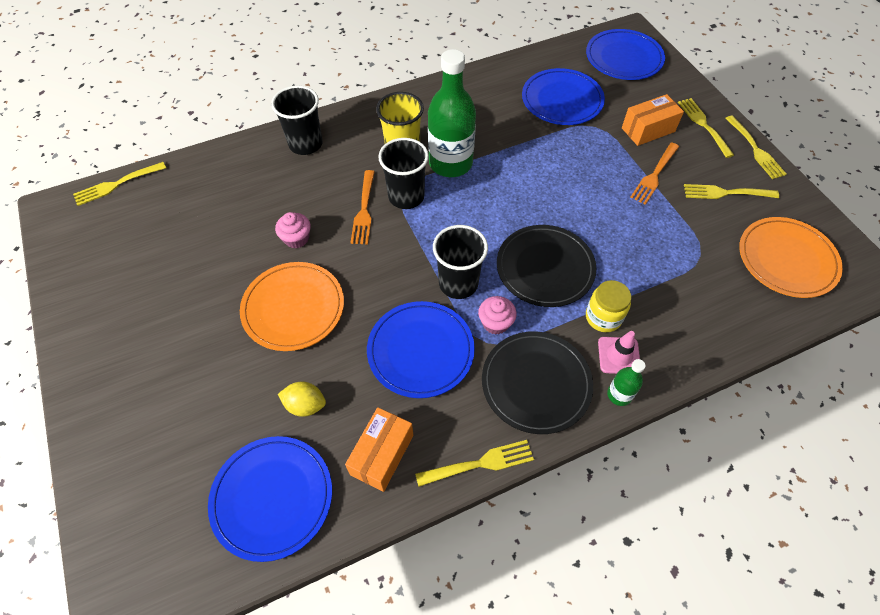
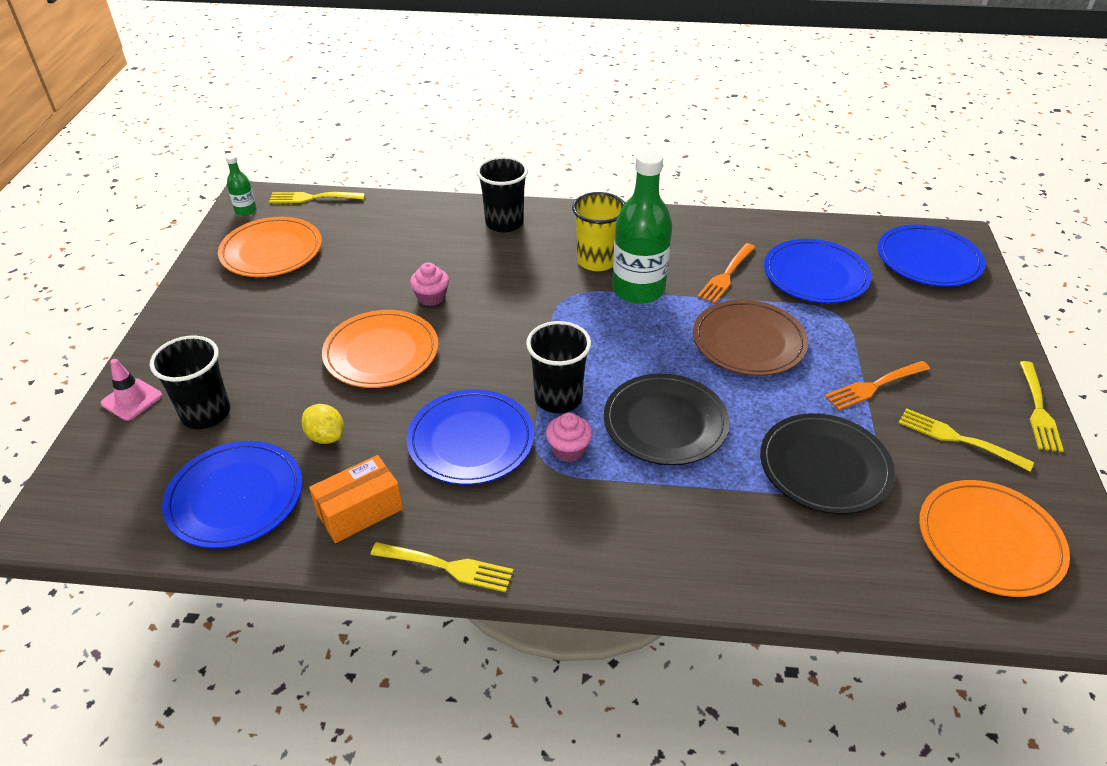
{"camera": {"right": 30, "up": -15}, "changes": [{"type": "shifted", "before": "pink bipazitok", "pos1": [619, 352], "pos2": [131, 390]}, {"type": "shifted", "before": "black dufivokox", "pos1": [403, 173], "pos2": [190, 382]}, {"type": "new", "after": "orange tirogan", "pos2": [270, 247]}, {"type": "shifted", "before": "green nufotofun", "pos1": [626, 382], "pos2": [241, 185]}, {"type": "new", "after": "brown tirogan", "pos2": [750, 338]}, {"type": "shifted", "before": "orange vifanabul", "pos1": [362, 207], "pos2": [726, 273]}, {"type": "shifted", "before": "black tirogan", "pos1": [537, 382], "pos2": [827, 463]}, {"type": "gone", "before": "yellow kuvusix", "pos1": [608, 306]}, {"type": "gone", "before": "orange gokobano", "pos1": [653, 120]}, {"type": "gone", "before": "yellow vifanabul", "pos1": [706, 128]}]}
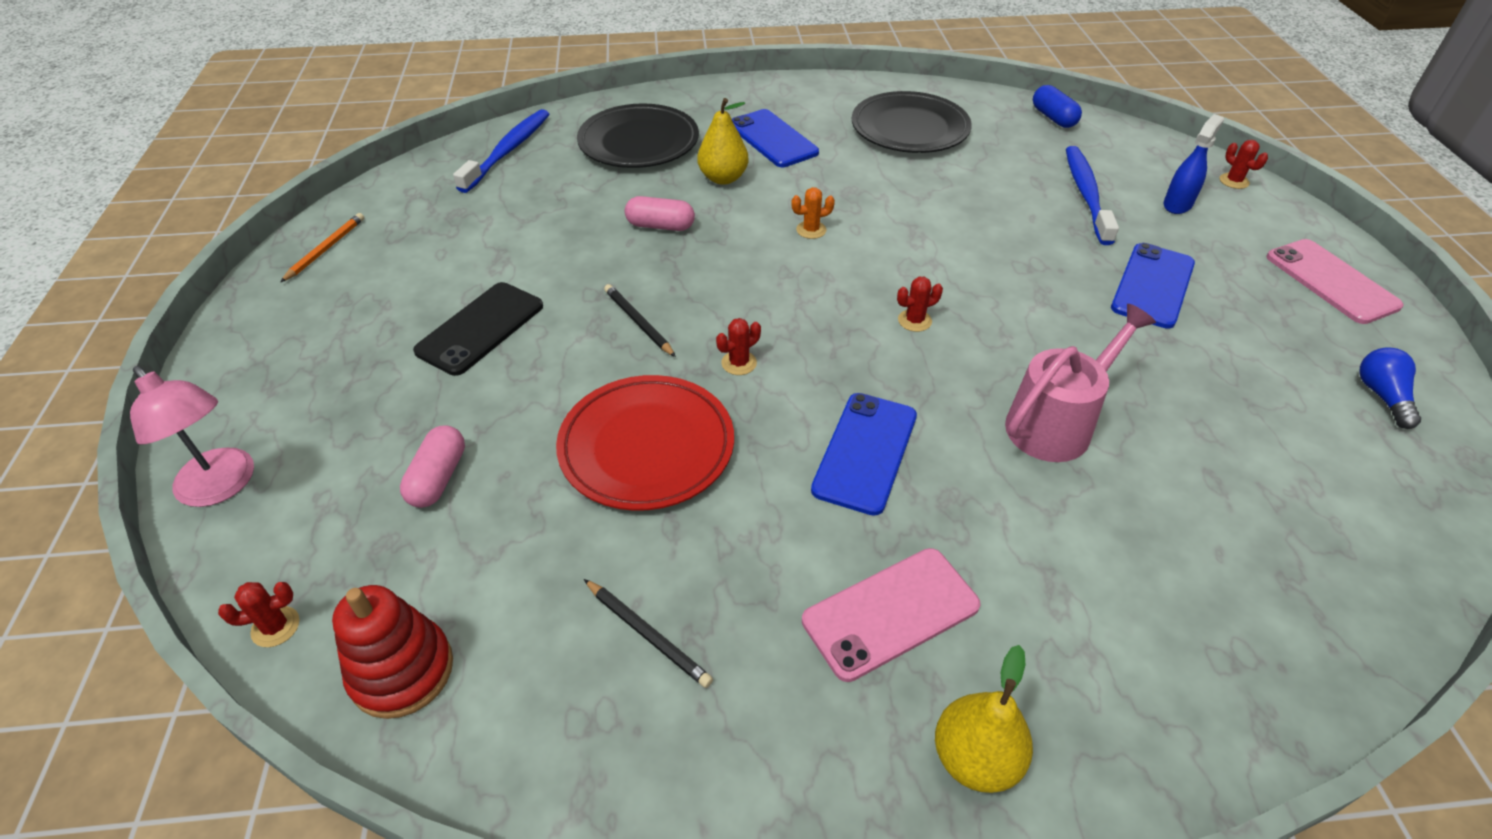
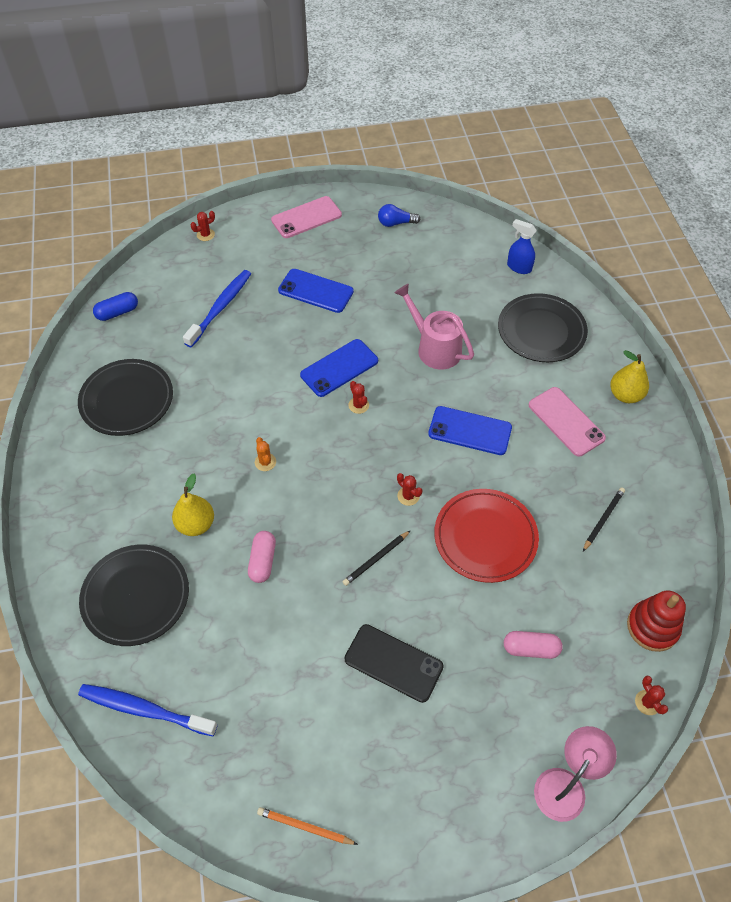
{"camera": {"right": -95, "up": 10}, "changes": [{"type": "rotated", "before": "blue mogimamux", "pos1": [1092, 195], "pos2": [217, 309], "turn": 120}, {"type": "shifted", "before": "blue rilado", "pos1": [775, 138], "pos2": [339, 368]}, {"type": "new", "after": "black tirogan", "pos2": [543, 327]}, {"type": "shifted", "before": "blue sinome", "pos1": [1194, 164], "pos2": [522, 246]}]}
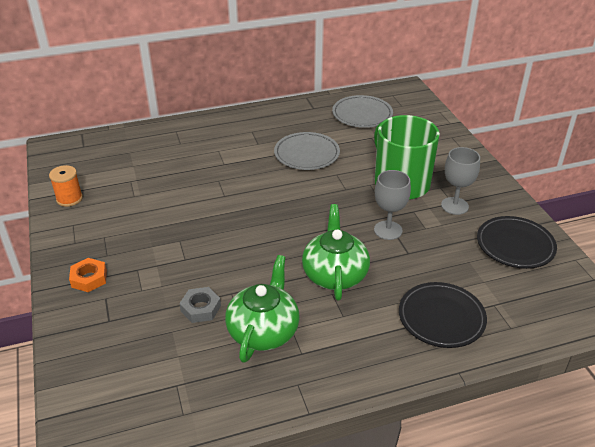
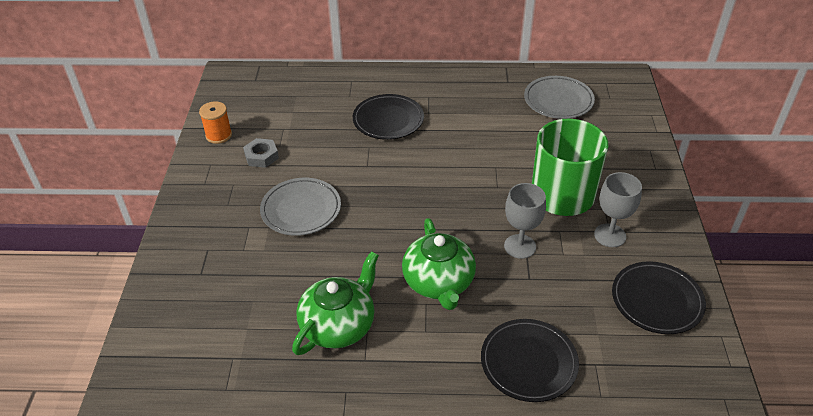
{"camera": {"right": 20, "up": 5}, "changes": [{"type": "shifted", "before": "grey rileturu", "pos1": [200, 305], "pos2": [261, 153]}, {"type": "shifted", "before": "grey tirogan", "pos1": [307, 151], "pos2": [300, 207]}, {"type": "new", "after": "black tirogan", "pos2": [388, 117]}, {"type": "rotated", "before": "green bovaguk", "pos1": [336, 252], "pos2": [439, 264], "turn": 150}, {"type": "gone", "before": "orange rileturu", "pos1": [88, 275]}]}
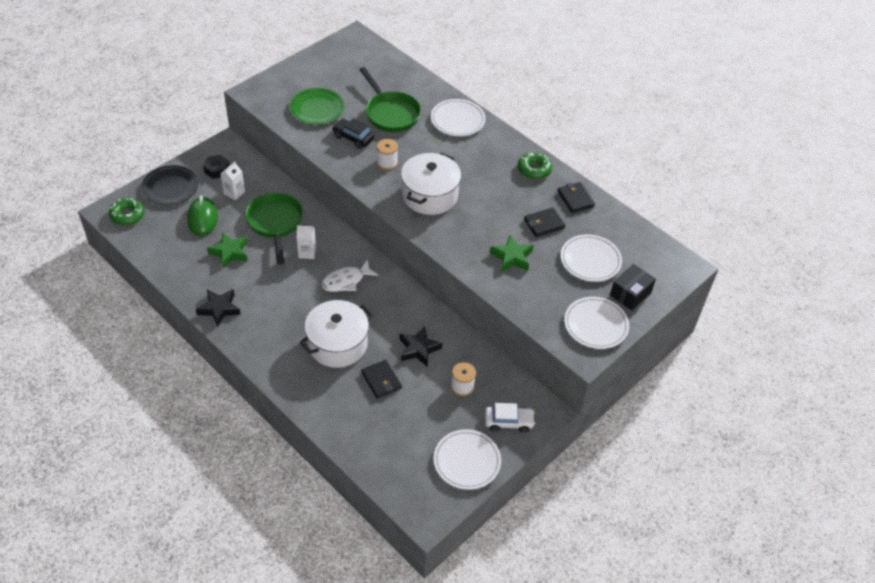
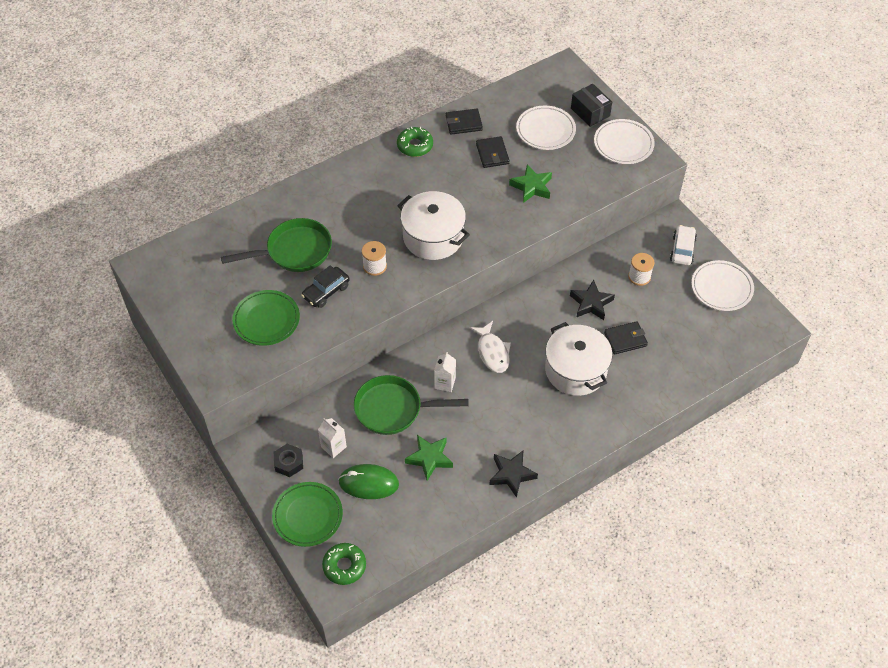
{"camera": {"right": -75, "up": 5}, "changes": [{"type": "repainted", "before": "black tirogan", "after": "green tirogan", "pos1": [169, 185], "pos2": [307, 514]}, {"type": "gone", "before": "white tirogan", "pos1": [458, 117]}]}
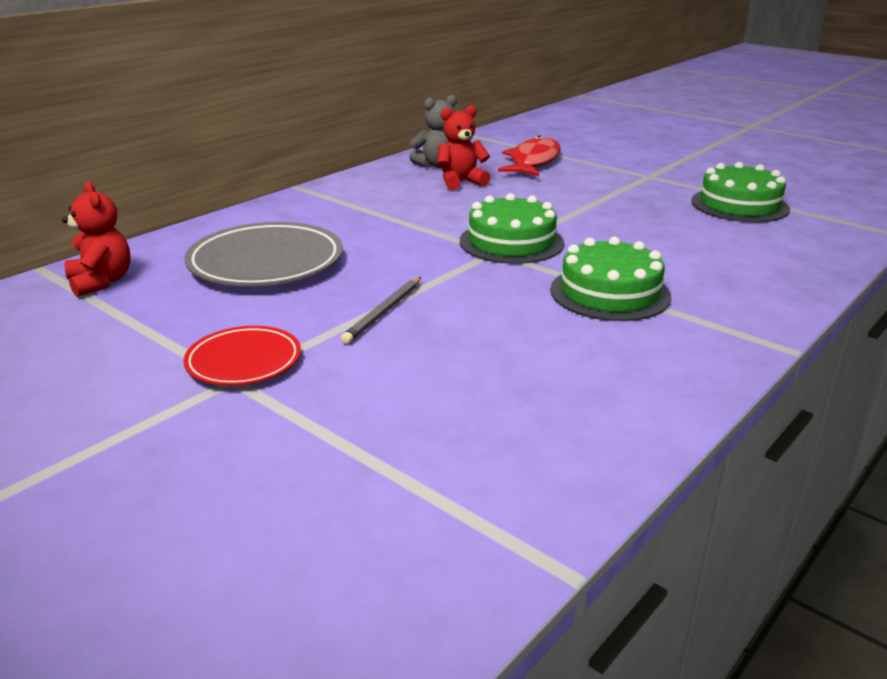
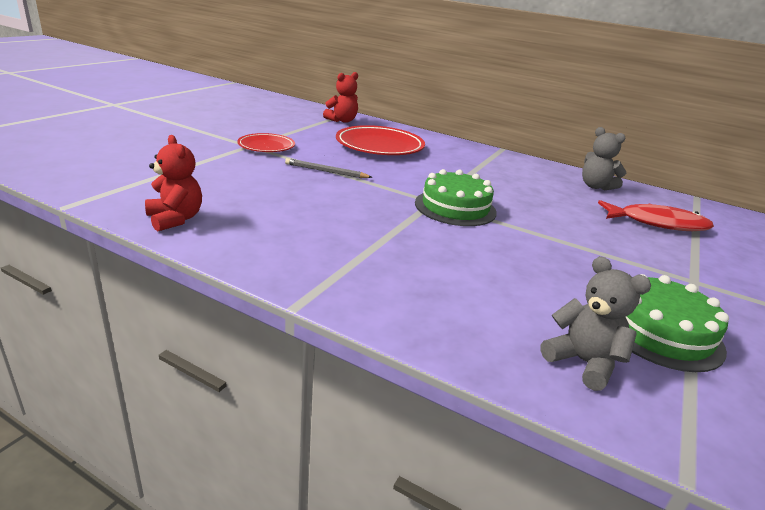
{"camera": {"right": 75, "up": 0}, "changes": [{"type": "shifted", "before": "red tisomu", "pos1": [464, 147], "pos2": [173, 183]}, {"type": "repainted", "before": "grey tirogan", "after": "red tirogan", "pos1": [263, 254], "pos2": [380, 140]}, {"type": "new", "after": "grey tisomu", "pos2": [595, 323]}, {"type": "gone", "before": "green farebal", "pos1": [610, 279]}]}
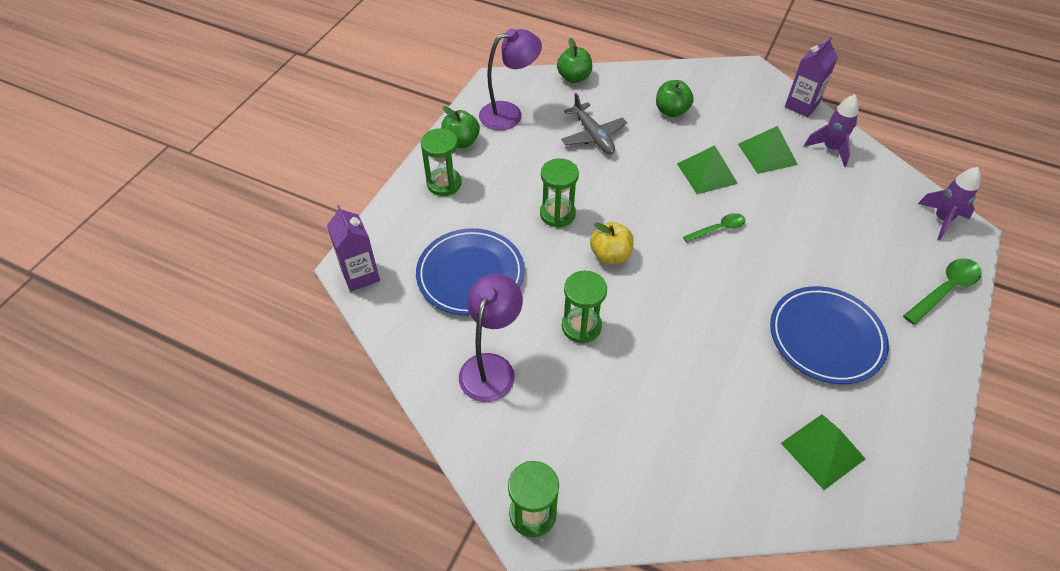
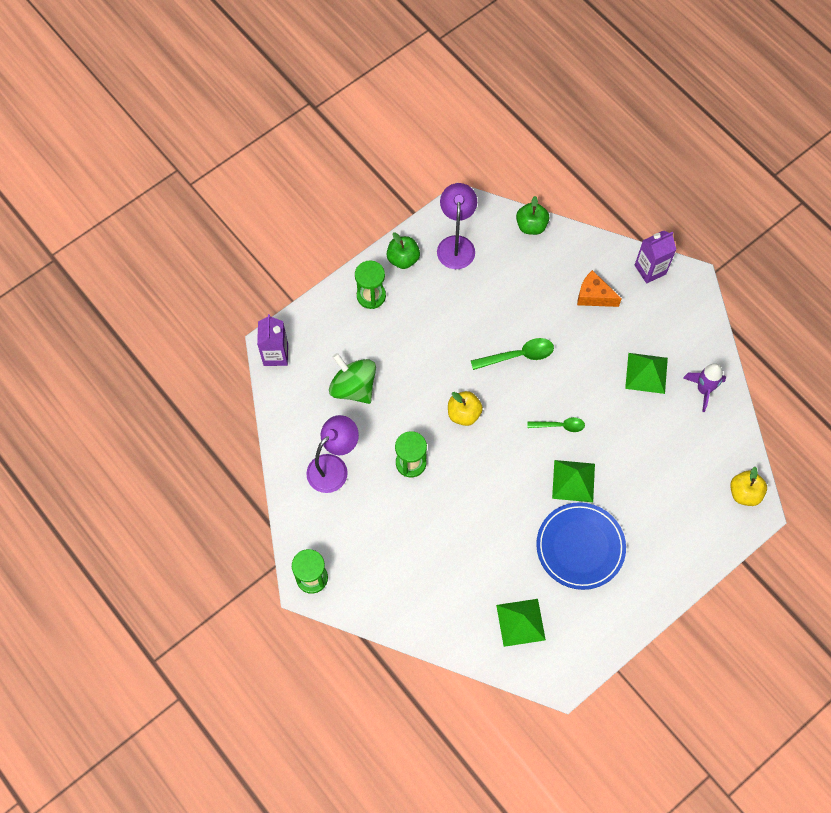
{"camera": {"right": 25, "up": 15}, "changes": [{"type": "swapped", "before": "blue tirogan", "after": "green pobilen", "pos1": [470, 272], "pos2": [352, 378]}, {"type": "rotated", "before": "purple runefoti", "pos1": [510, 79], "pos2": [457, 226], "turn": -90}, {"type": "shifted", "before": "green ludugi", "pos1": [942, 291], "pos2": [512, 354]}, {"type": "shifted", "before": "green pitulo", "pos1": [707, 169], "pos2": [573, 481]}, {"type": "swapped", "before": "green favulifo", "after": "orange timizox", "pos1": [675, 98], "pos2": [599, 288]}, {"type": "shifted", "before": "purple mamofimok", "pos1": [811, 77], "pos2": [655, 257]}, {"type": "swapped", "before": "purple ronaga", "after": "yellow favulifo", "pos1": [949, 203], "pos2": [748, 486]}, {"type": "gone", "before": "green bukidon", "pos1": [559, 193]}, {"type": "gone", "before": "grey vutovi", "pos1": [594, 123]}]}
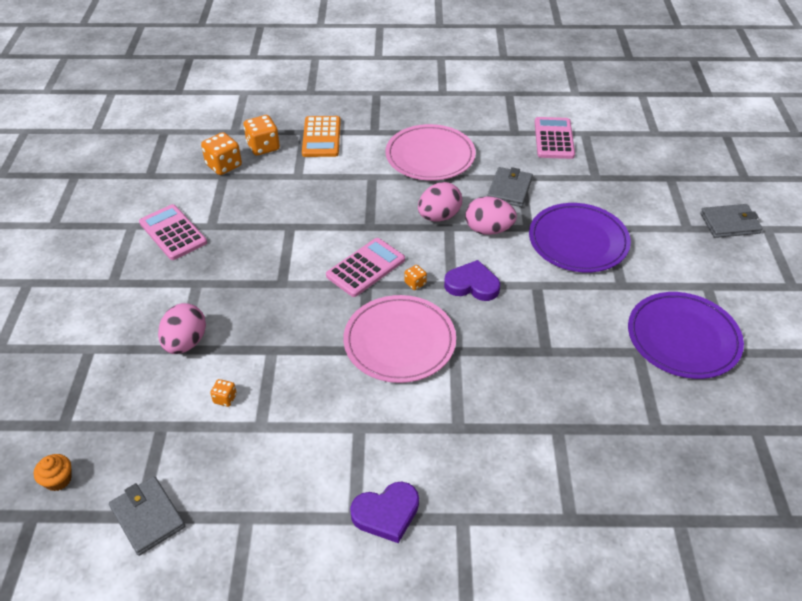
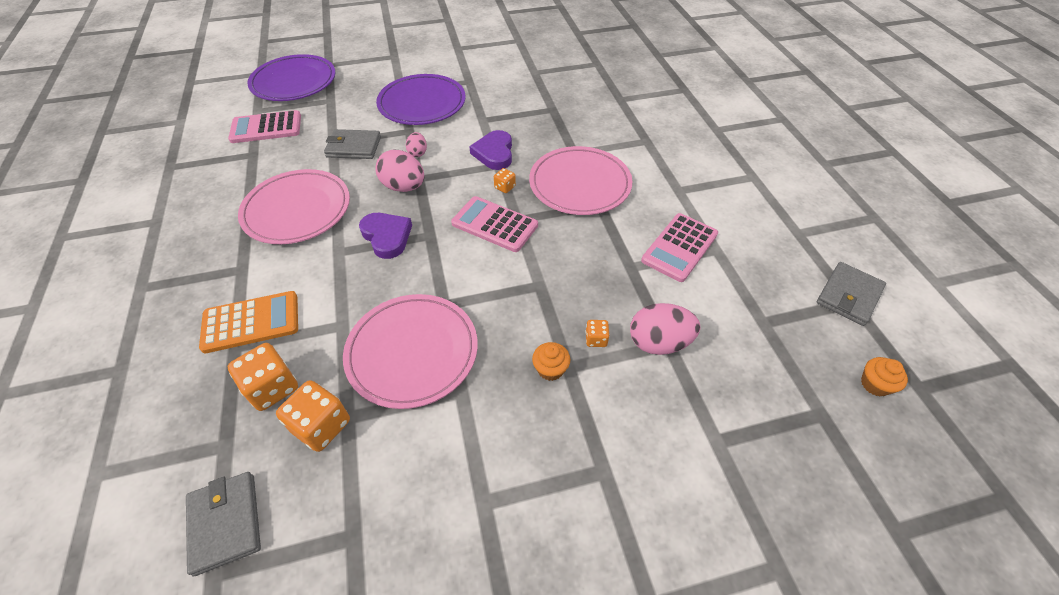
{"camera": {"right": -105, "up": 5}, "changes": [{"type": "shifted", "before": "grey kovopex", "pos1": [731, 221], "pos2": [223, 524]}, {"type": "shifted", "before": "purple tirogan", "pos1": [686, 335], "pos2": [291, 77]}, {"type": "new", "after": "pink tirogan", "pos2": [410, 351]}, {"type": "shifted", "before": "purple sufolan", "pos1": [384, 512], "pos2": [385, 236]}, {"type": "scaled", "before": "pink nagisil", "pos1": [491, 215], "pos2": [416, 144], "scale": 0.56}, {"type": "new", "after": "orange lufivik", "pos2": [551, 361]}, {"type": "shifted", "before": "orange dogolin", "pos1": [223, 393], "pos2": [598, 333]}, {"type": "shifted", "before": "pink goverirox", "pos1": [173, 232], "pos2": [679, 247]}]}
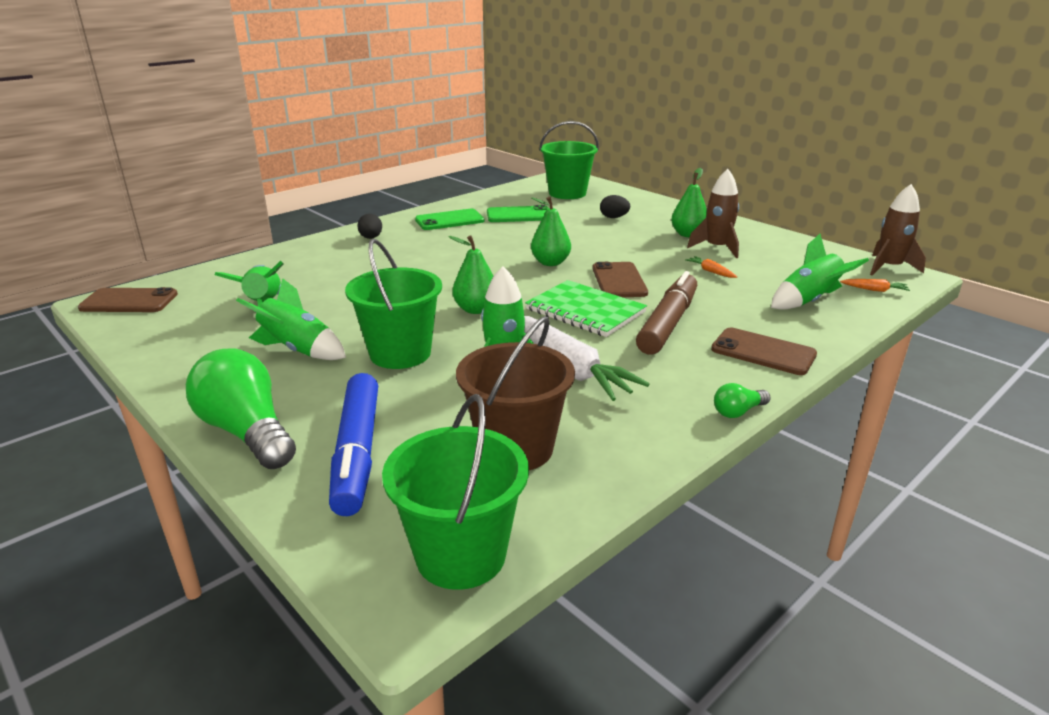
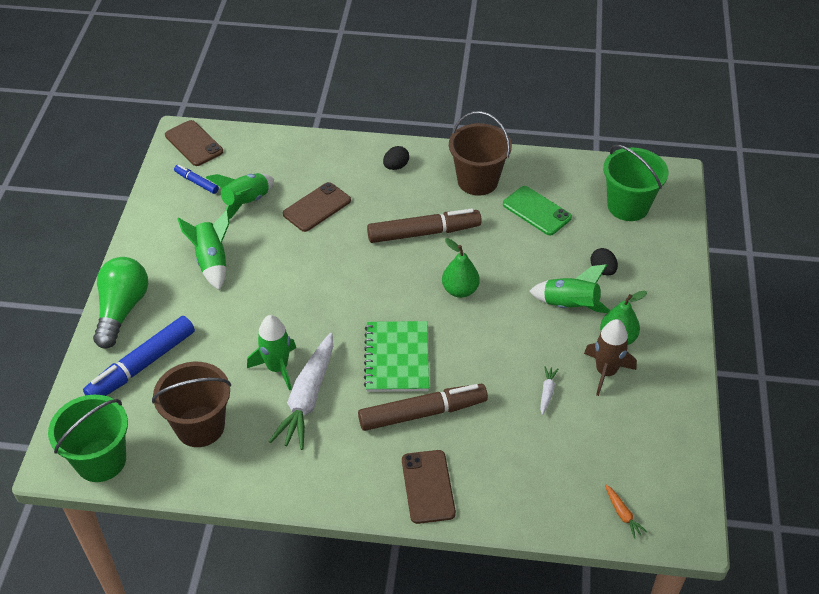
{"camera": {"right": 50, "up": 20}, "changes": [{"type": "new", "after": "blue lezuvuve", "pos2": [196, 179]}, {"type": "shifted", "before": "brown rilado", "pos1": [620, 279], "pos2": [317, 207]}, {"type": "new", "after": "brown lezuvuve", "pos2": [424, 226]}, {"type": "swapped", "before": "green rilado", "after": "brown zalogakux", "pos1": [450, 219], "pos2": [480, 153]}, {"type": "shifted", "before": "green ronaga", "pos1": [820, 272], "pos2": [569, 288]}, {"type": "repainted", "before": "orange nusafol", "after": "white nusafol", "pos1": [711, 267], "pos2": [549, 390]}, {"type": "gone", "before": "green zalogakux", "pos1": [393, 304]}, {"type": "gone", "before": "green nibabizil", "pos1": [471, 274]}, {"type": "gone", "before": "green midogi", "pos1": [742, 400]}, {"type": "gone", "before": "brown ronaga", "pos1": [898, 229]}]}
